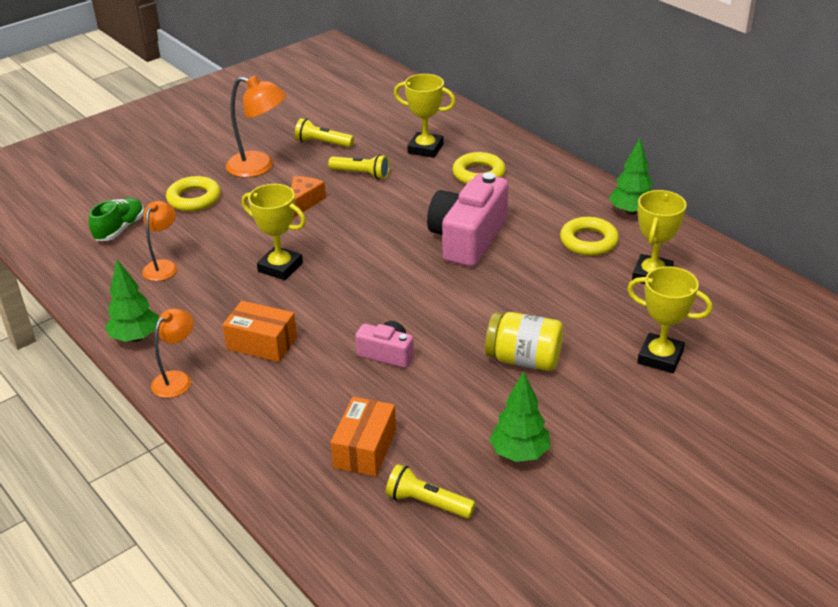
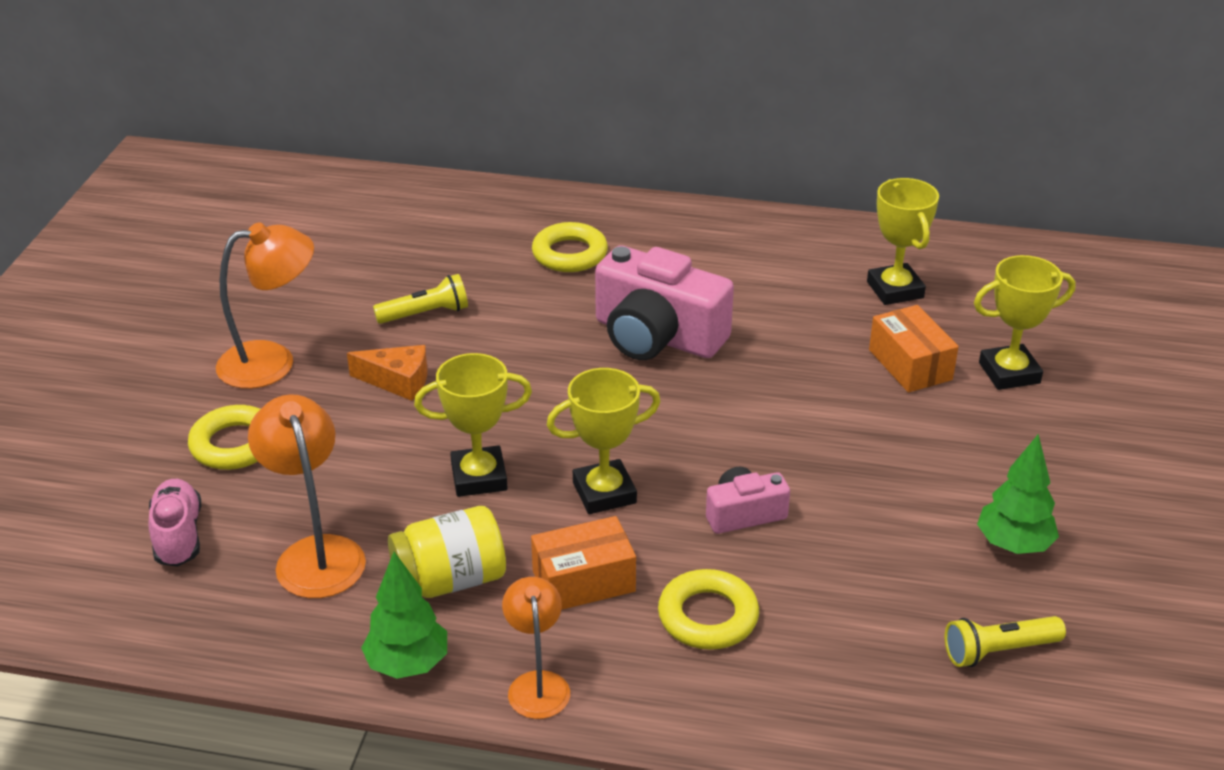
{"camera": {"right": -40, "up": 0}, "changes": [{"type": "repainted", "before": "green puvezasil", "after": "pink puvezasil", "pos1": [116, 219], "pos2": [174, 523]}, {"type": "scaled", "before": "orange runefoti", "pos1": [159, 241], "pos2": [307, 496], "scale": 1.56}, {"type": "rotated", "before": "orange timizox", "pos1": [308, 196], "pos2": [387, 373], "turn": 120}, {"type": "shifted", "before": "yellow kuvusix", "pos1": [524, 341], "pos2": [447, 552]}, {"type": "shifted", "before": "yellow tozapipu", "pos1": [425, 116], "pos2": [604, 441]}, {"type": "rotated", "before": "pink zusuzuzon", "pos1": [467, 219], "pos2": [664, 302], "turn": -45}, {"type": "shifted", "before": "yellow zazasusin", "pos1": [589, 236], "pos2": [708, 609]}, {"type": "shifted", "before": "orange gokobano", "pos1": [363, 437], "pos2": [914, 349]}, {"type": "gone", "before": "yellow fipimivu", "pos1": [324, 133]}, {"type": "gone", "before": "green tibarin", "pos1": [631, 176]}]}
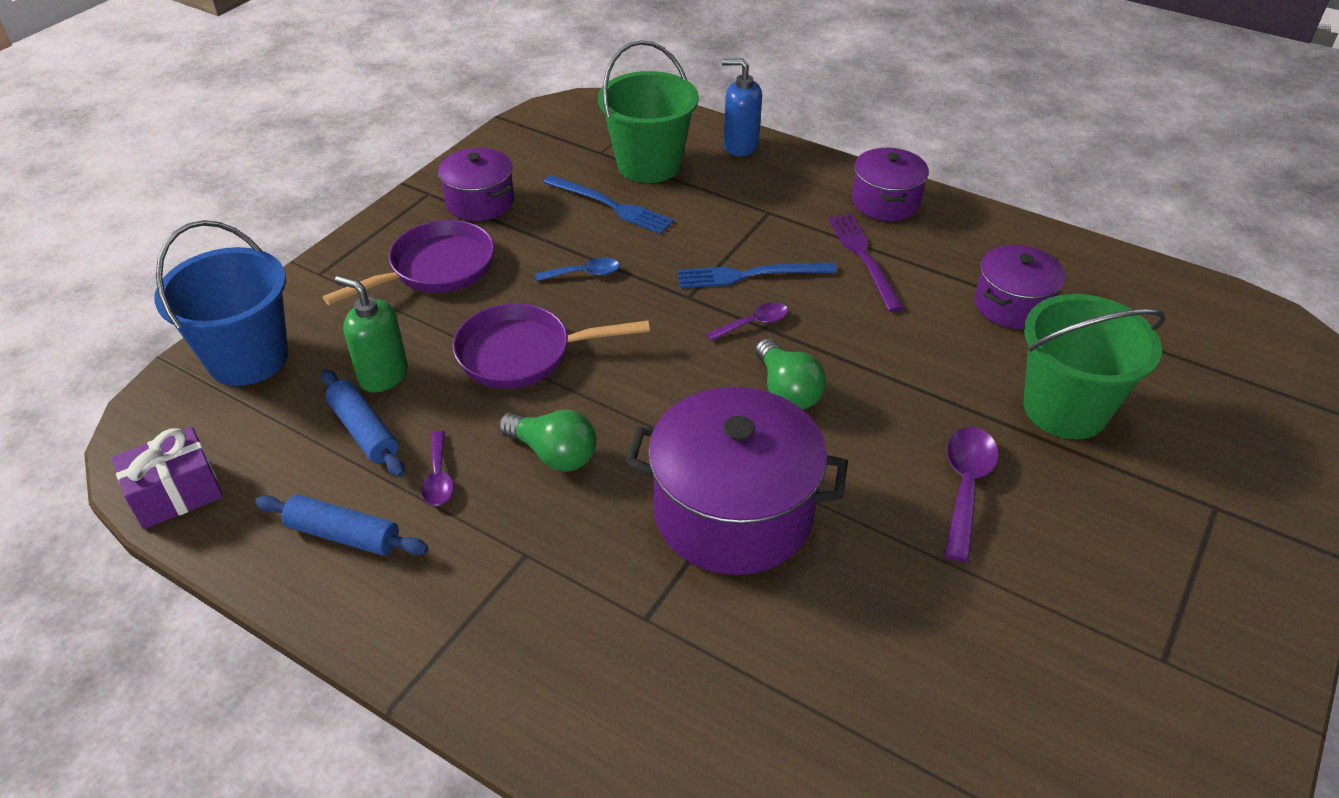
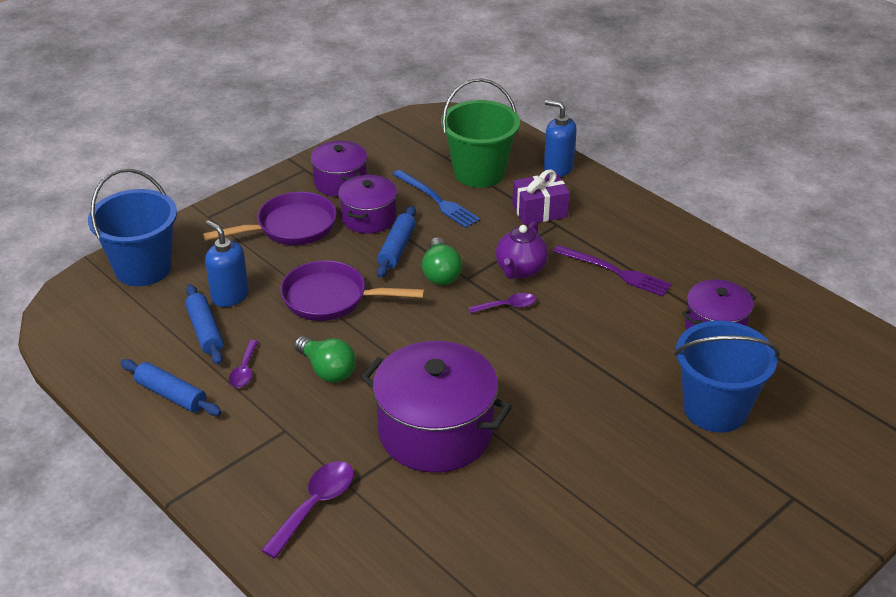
{"camera": {"right": 15, "up": -5}, "changes": [{"type": "repainted", "before": "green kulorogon", "after": "blue kulorogon", "pos1": [371, 334], "pos2": [227, 263]}, {"type": "shifted", "before": "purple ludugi", "pos1": [971, 494], "pos2": [307, 509]}, {"type": "shifted", "before": "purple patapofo", "pos1": [890, 184], "pos2": [367, 204]}, {"type": "swapped", "before": "blue ludugi", "after": "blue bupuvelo", "pos1": [577, 269], "pos2": [396, 242]}, {"type": "shifted", "before": "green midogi", "pos1": [790, 374], "pos2": [442, 261]}, {"type": "swapped", "before": "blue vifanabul", "after": "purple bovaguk", "pos1": [757, 275], "pos2": [522, 250]}, {"type": "shifted", "before": "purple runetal", "pos1": [167, 478], "pos2": [541, 197]}, {"type": "rotated", "before": "purple vifanabul", "pos1": [866, 263], "pos2": [612, 271], "turn": 120}, {"type": "repainted", "before": "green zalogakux", "after": "blue zalogakux", "pos1": [1094, 366], "pos2": [727, 377]}]}
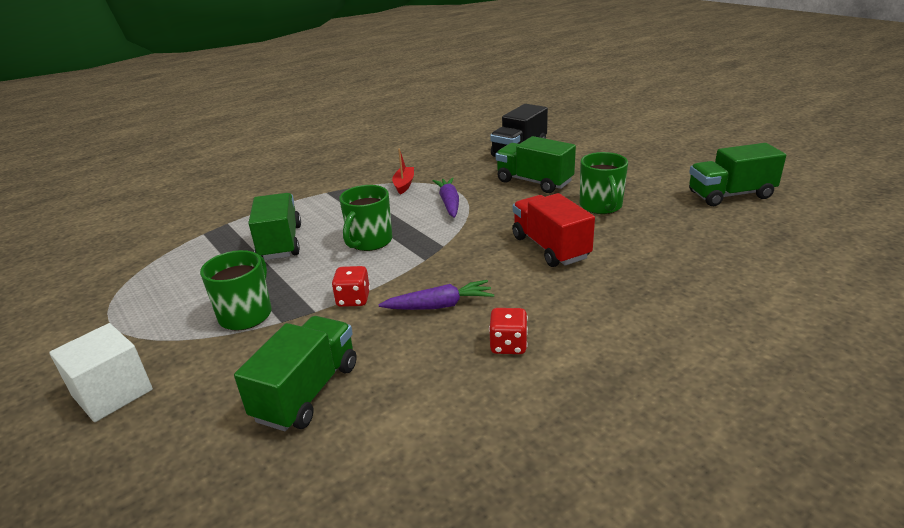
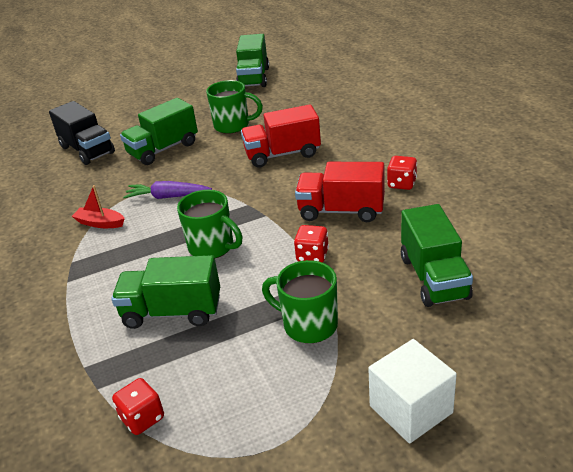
{"camera": {"right": -75, "up": 5}, "changes": [{"type": "new", "after": "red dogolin", "pos2": [138, 406]}, {"type": "swapped", "before": "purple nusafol", "after": "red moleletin", "pos1": [436, 295], "pos2": [340, 192]}, {"type": "rotated", "before": "green moleletin", "pos1": [295, 373], "pos2": [437, 255], "turn": -135}]}
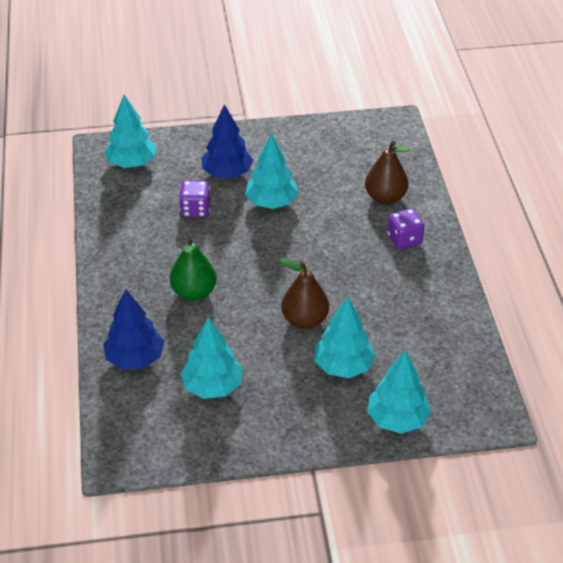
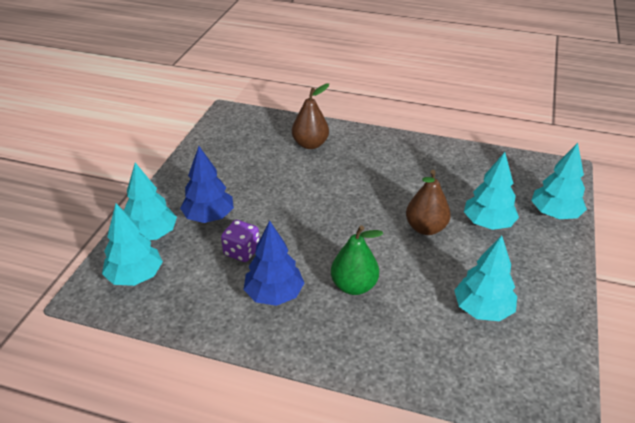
{"camera": {"right": -65, "up": -5}, "changes": [{"type": "shifted", "before": "turquoise tibarin", "pos1": [272, 171], "pos2": [150, 201]}, {"type": "shifted", "before": "blue tibarin", "pos1": [133, 329], "pos2": [273, 263]}, {"type": "gone", "before": "purple dogolin", "pos1": [405, 229]}]}
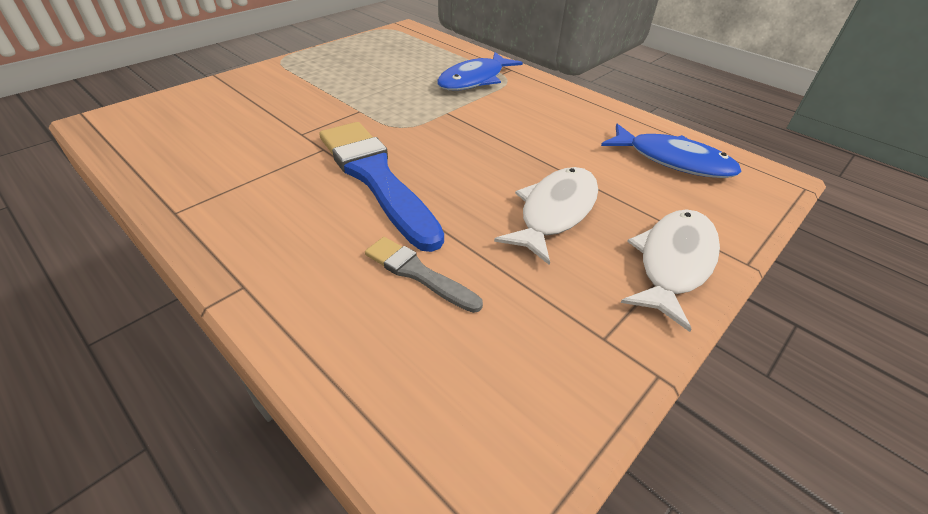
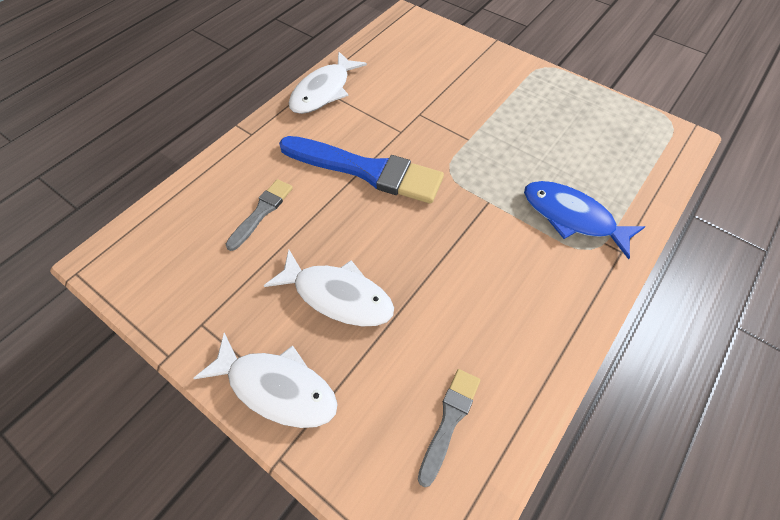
{"camera": {"right": 85, "up": 15}, "changes": [{"type": "rotated", "before": "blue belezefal", "pos1": [382, 187], "pos2": [361, 170], "turn": 60}, {"type": "new", "after": "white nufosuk", "pos2": [328, 82]}, {"type": "swapped", "before": "blue nufosuk", "after": "grey belezefal", "pos1": [671, 151], "pos2": [449, 428]}]}
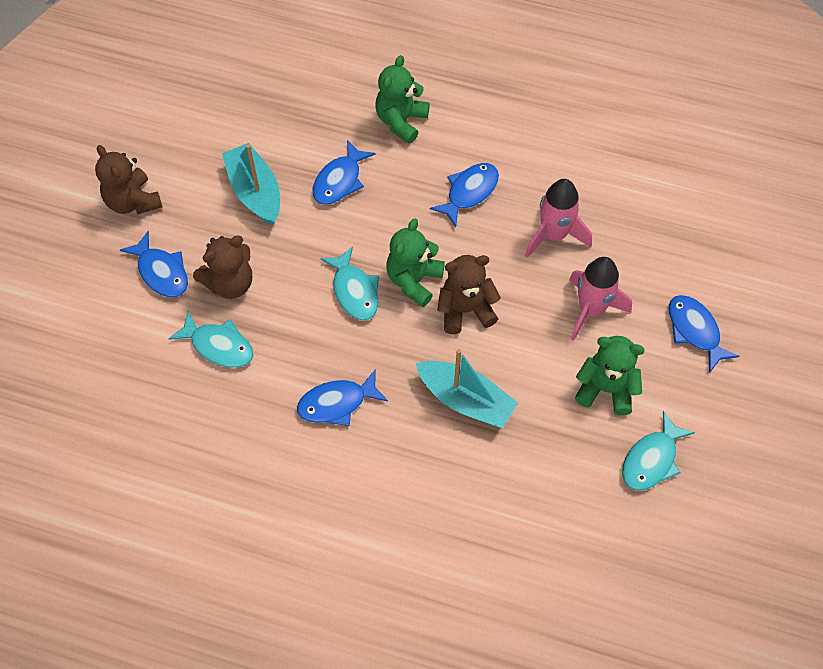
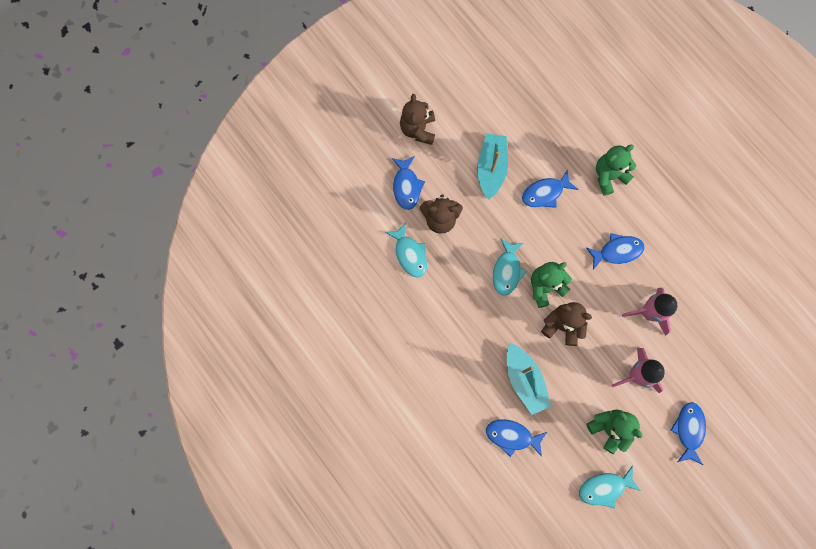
{"camera": {"right": 35, "up": 15}, "changes": [{"type": "shifted", "before": "blue nufosuk", "pos1": [342, 398], "pos2": [516, 438]}]}
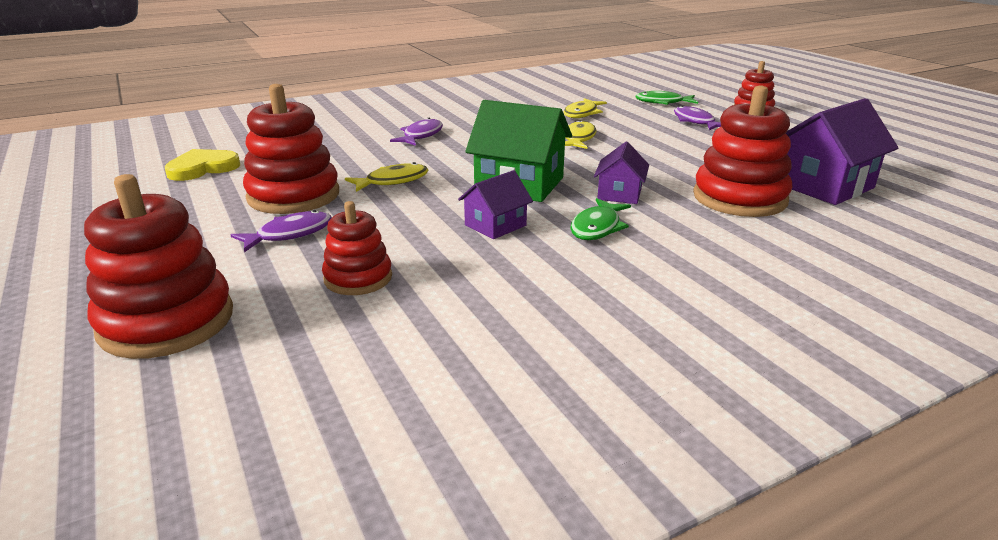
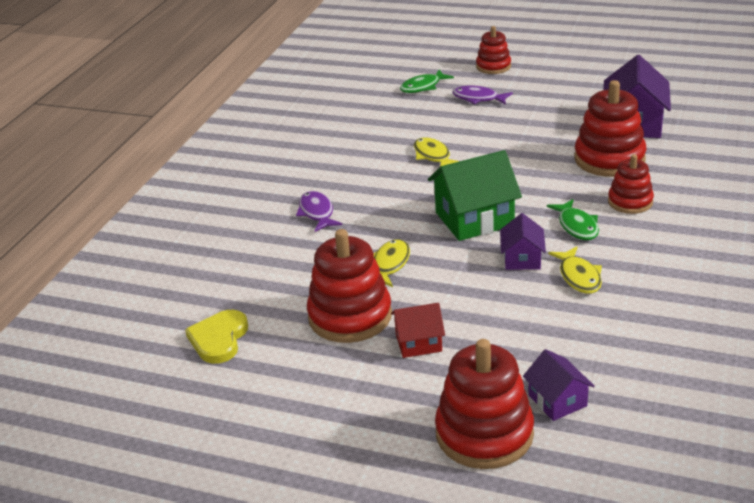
{"camera": {"right": -40, "up": 5}, "changes": [{"type": "swapped", "before": "purple nufosuk", "after": "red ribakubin", "pos1": [281, 231], "pos2": [418, 330]}, {"type": "shifted", "before": "purple ribakubin", "pos1": [621, 173], "pos2": [559, 385]}, {"type": "shifted", "before": "yellow nufosuk", "pos1": [585, 108], "pos2": [575, 270]}, {"type": "shifted", "before": "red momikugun", "pos1": [357, 248], "pos2": [631, 184]}]}
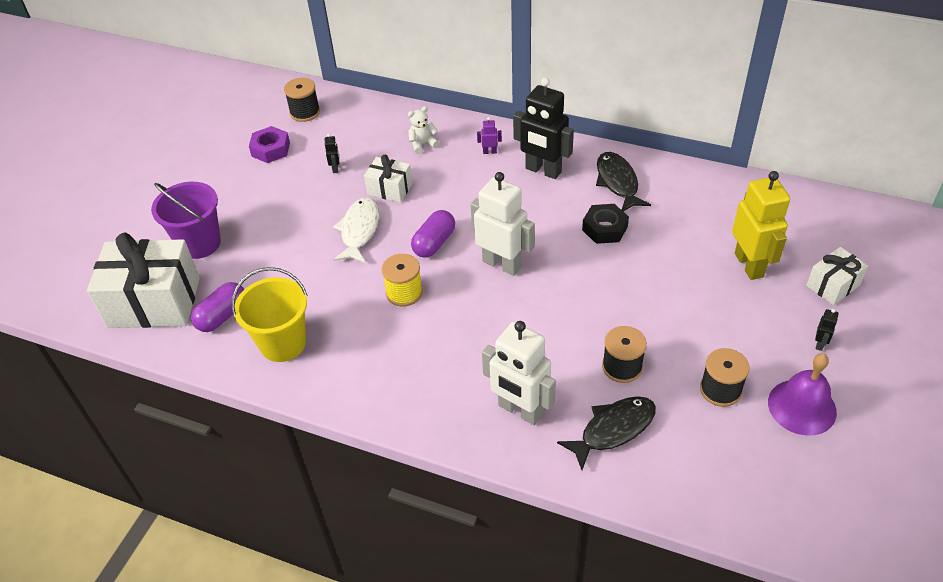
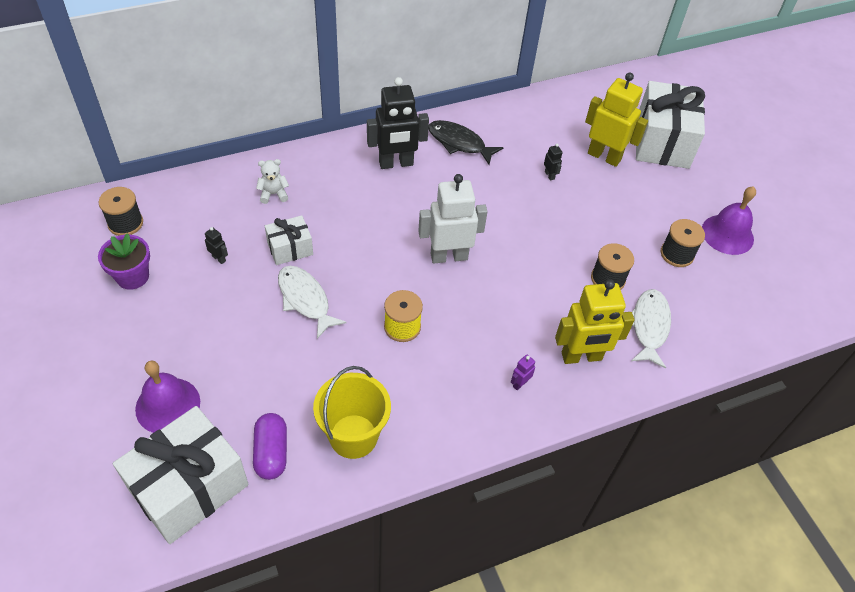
{"camera": {"right": -50, "up": 5}, "changes": [{"type": "swapped", "before": "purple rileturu", "after": "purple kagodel", "pos1": [269, 144], "pos2": [124, 261]}, {"type": "swapped", "before": "purple zalogakux", "after": "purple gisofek", "pos1": [186, 220], "pos2": [167, 397]}, {"type": "rotated", "before": "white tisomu", "pos1": [423, 130], "pos2": [272, 181], "turn": 60}, {"type": "shifted", "before": "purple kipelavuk", "pos1": [489, 135], "pos2": [523, 372]}, {"type": "shifted", "before": "black kipelavuk", "pos1": [827, 330], "pos2": [553, 162]}, {"type": "repainted", "before": "white kipelavuk", "after": "yellow kipelavuk", "pos1": [519, 373], "pos2": [594, 321]}, {"type": "repainted", "before": "black nufosuk", "after": "white nufosuk", "pos1": [606, 433], "pos2": [651, 329]}, {"type": "scaled", "before": "white runetal", "pos1": [837, 276], "pos2": [670, 125], "scale": 1.96}, {"type": "gone", "before": "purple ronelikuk", "pos1": [433, 234]}, {"type": "gone", "before": "black rileturu", "pos1": [605, 224]}]}
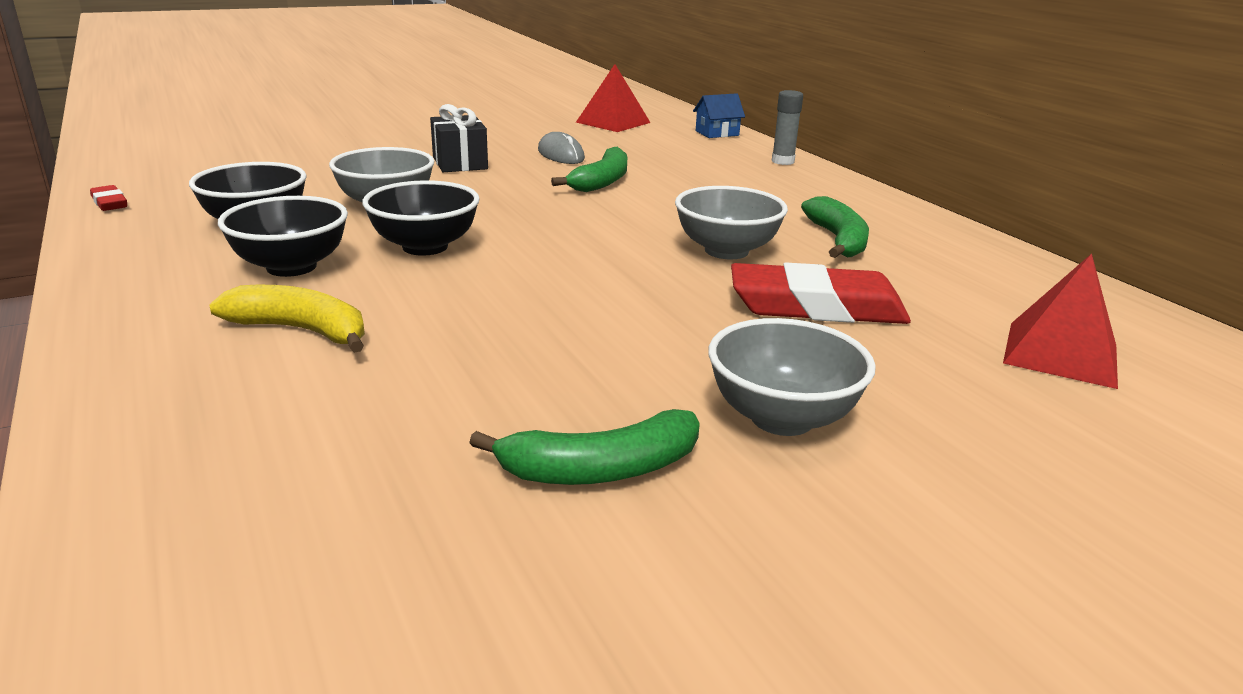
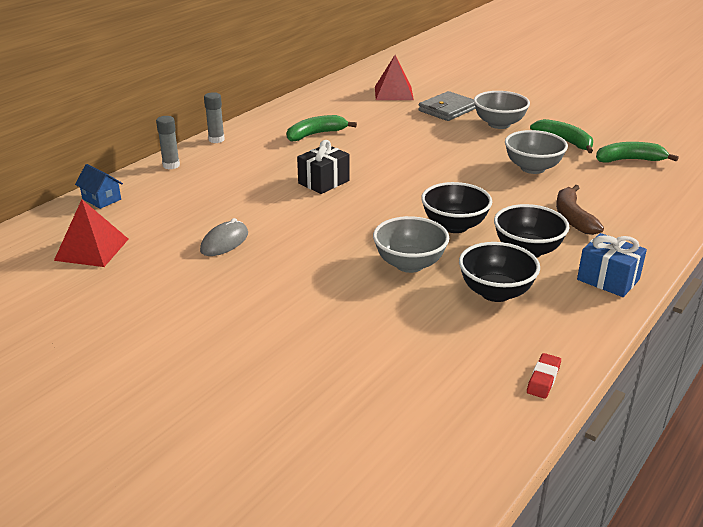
{"camera": {"right": -115, "up": 5}, "changes": [{"type": "new", "after": "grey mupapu", "pos2": [214, 117]}, {"type": "shifted", "before": "black runetal", "pos1": [459, 138], "pos2": [323, 167]}, {"type": "new", "after": "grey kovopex", "pos2": [447, 106]}, {"type": "shifted", "before": "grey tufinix", "pos1": [731, 222], "pos2": [536, 152]}, {"type": "repainted", "before": "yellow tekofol", "after": "brown tekofol", "pos1": [287, 319], "pos2": [580, 210]}, {"type": "new", "after": "blue runetal", "pos2": [612, 265]}, {"type": "shifted", "before": "green tekofol", "pos1": [589, 169], "pos2": [637, 152]}, {"type": "gone", "before": "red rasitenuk", "pos1": [821, 293]}]}
